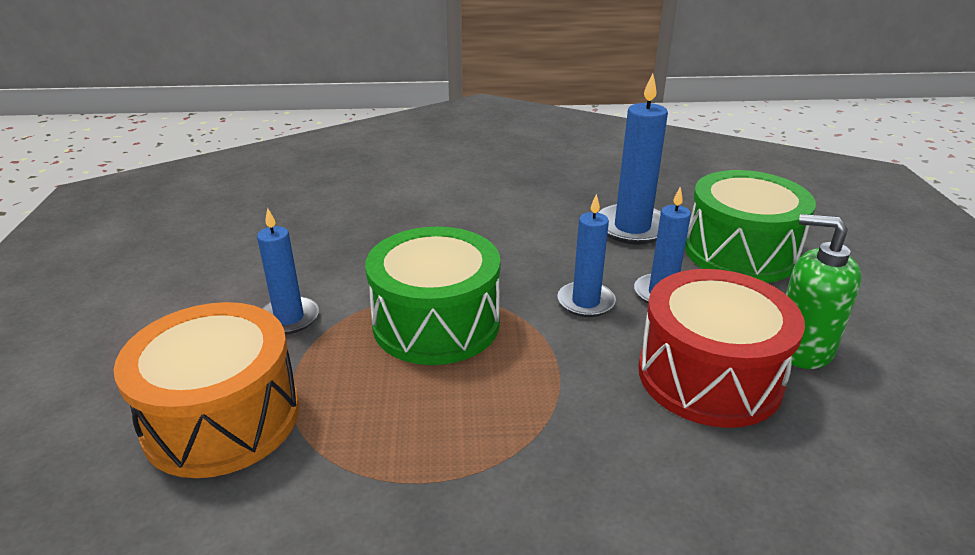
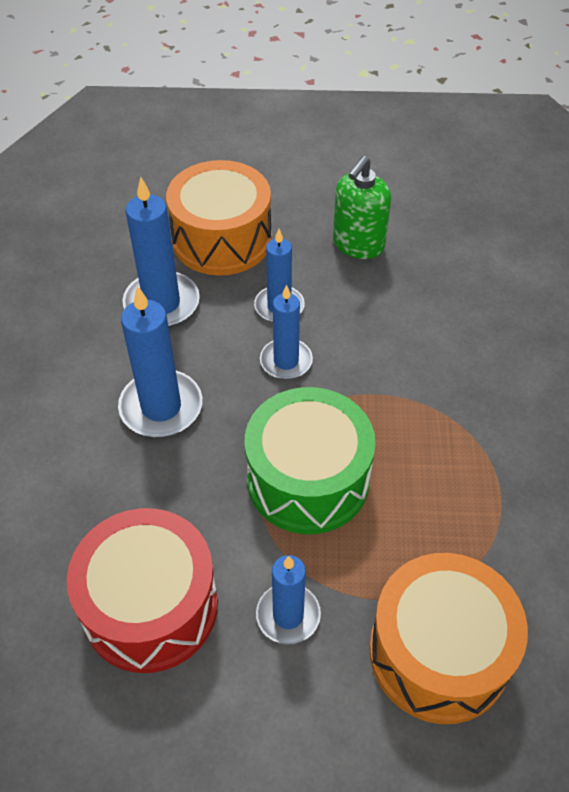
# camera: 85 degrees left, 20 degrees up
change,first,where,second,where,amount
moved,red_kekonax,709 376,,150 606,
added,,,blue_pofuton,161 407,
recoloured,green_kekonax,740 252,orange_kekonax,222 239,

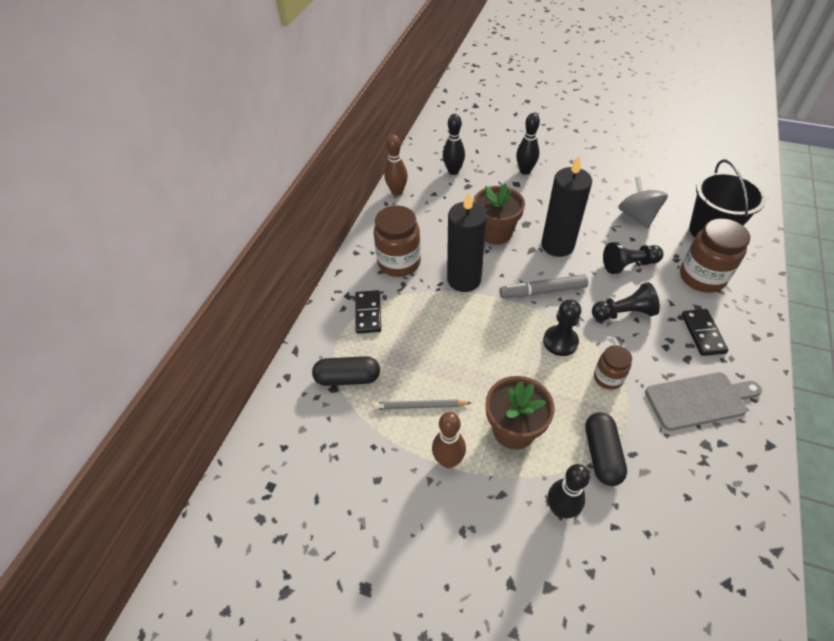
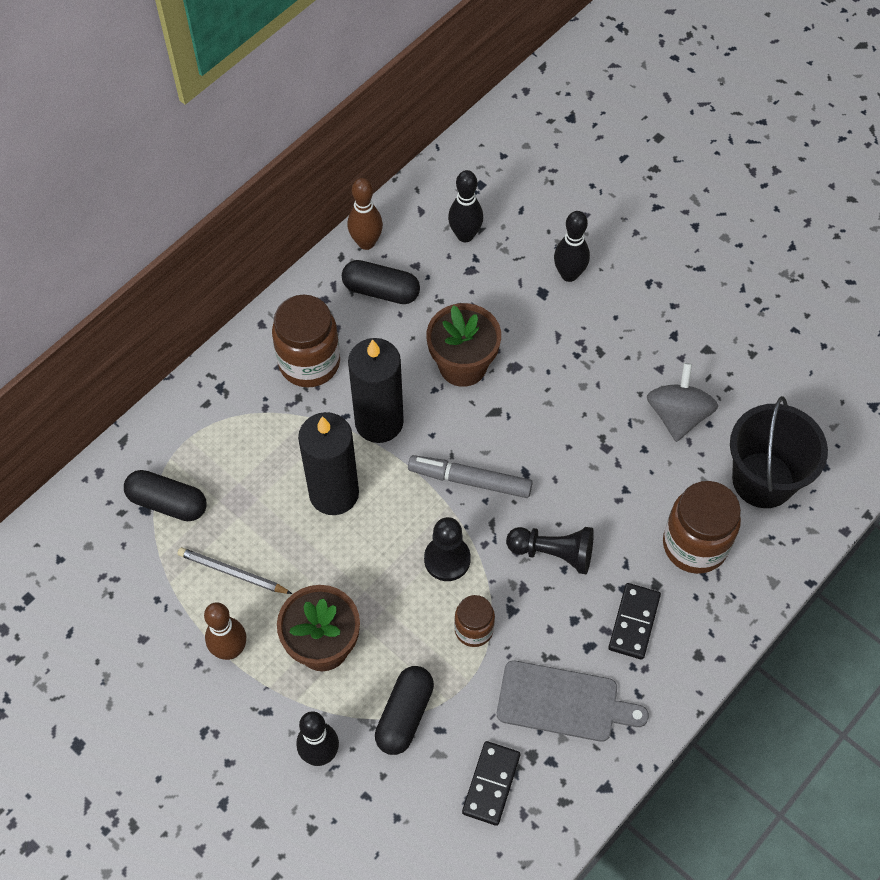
# camera: 20 degrees right, 10 degrees up
change,first,where,second,where,amount
moved,black_pofuton,557 245,,334 493,
added,,,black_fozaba,381 291,
moved,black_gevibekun,368 313,,491 784,
removed,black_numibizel,628 265,,,

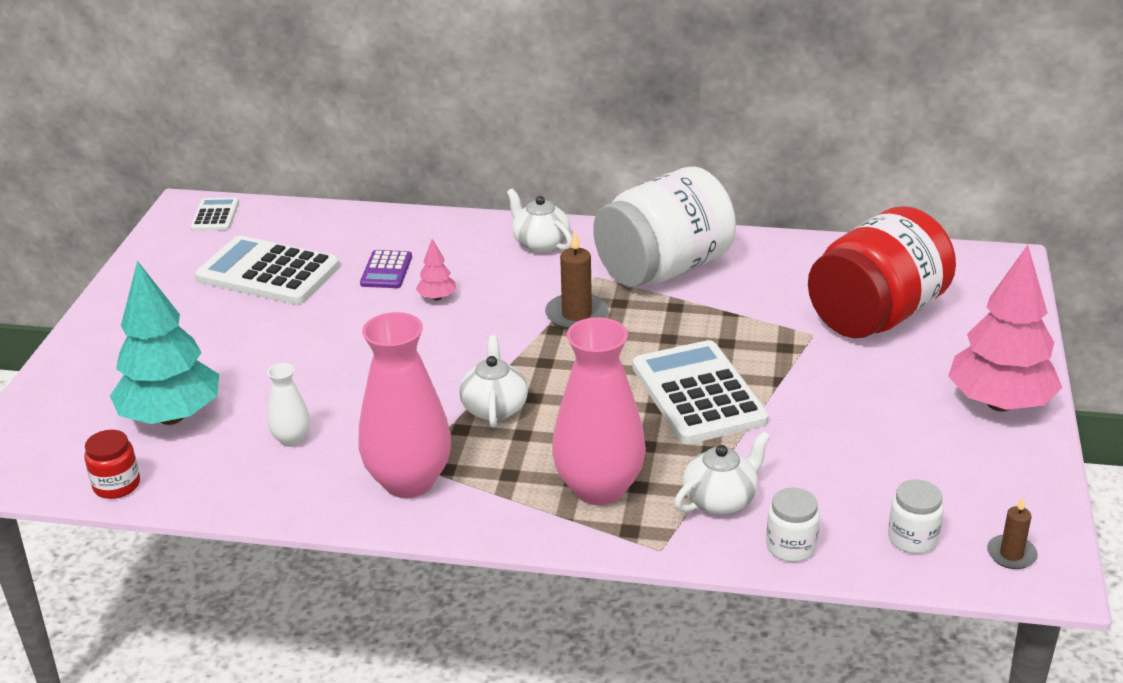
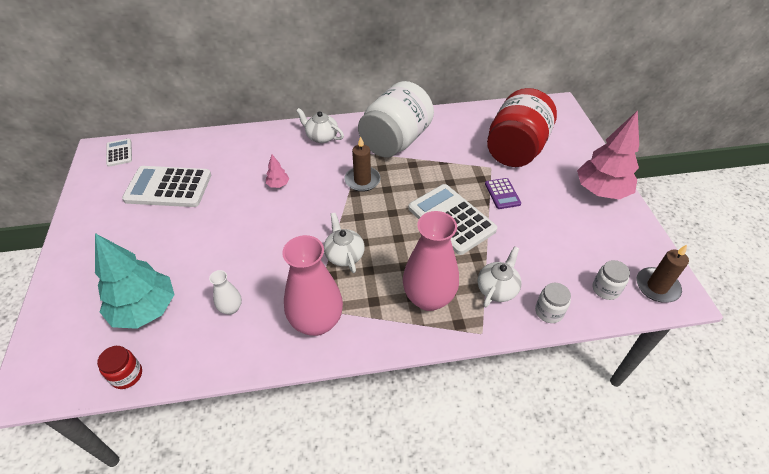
# camera: 20 degrees left, 15 degrees up
change,first,where,second,where,amount
moved,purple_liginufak,386 270,,502 194,
resized,brown_pofuton,1011 554,,657 287,x1.62

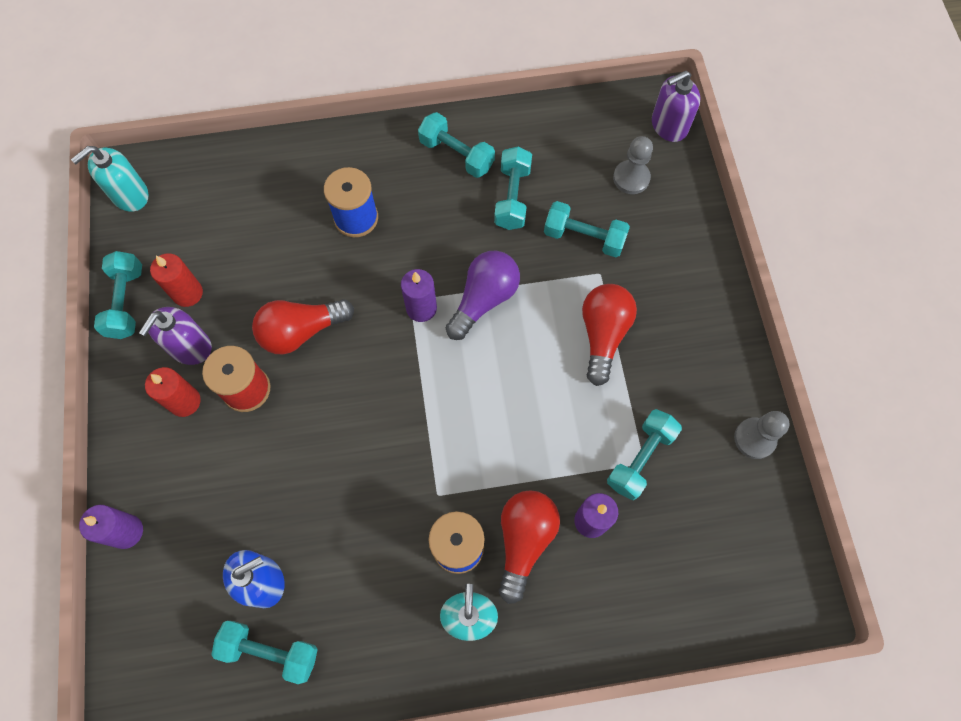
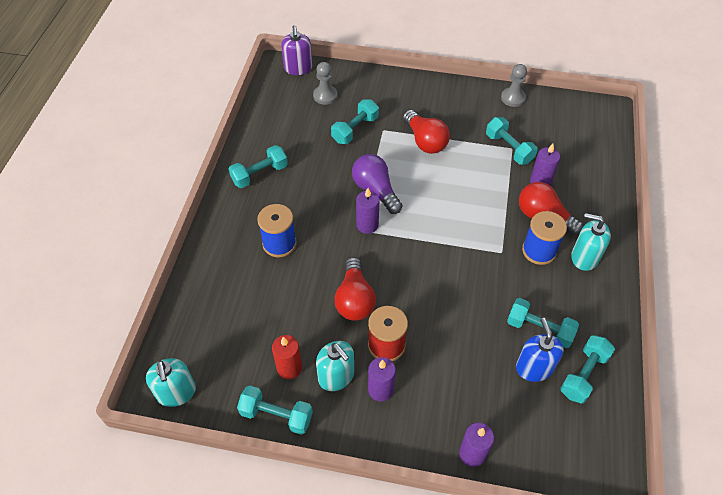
# camera: 70 degrees left, 15 degrees down
change,first,where,second,where,amount
recoloured,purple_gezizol,190 347,turquoise_gezizol,336 376,
recoloured,red_pofuton,185 401,purple_pofuton,380 389,
turned,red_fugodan,603 335,,425 141,150 degrees counterclockwise
moved,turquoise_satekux,512 197,,539 329,

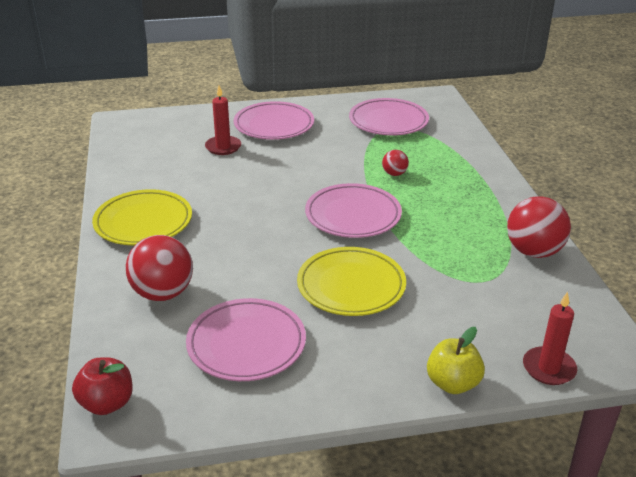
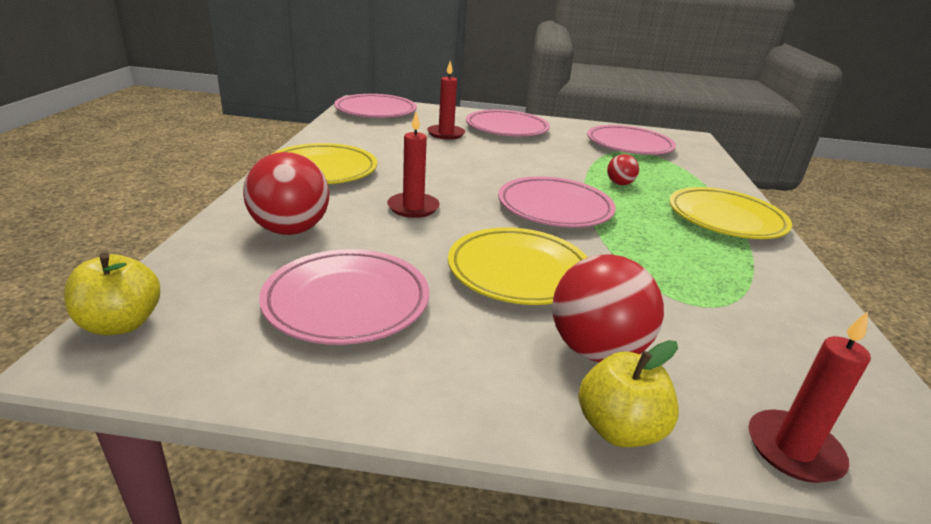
# camera: 15 degrees right, 5 degrees down
change,first,where,second,where,amount
recoloured,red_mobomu,107 403,yellow_mobomu,121 324,
added,,,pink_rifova,376 111,
added,,,red_pofuton,413 207,
moved,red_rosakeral,533 251,,596 350,
added,,,yellow_rifova,726 219,

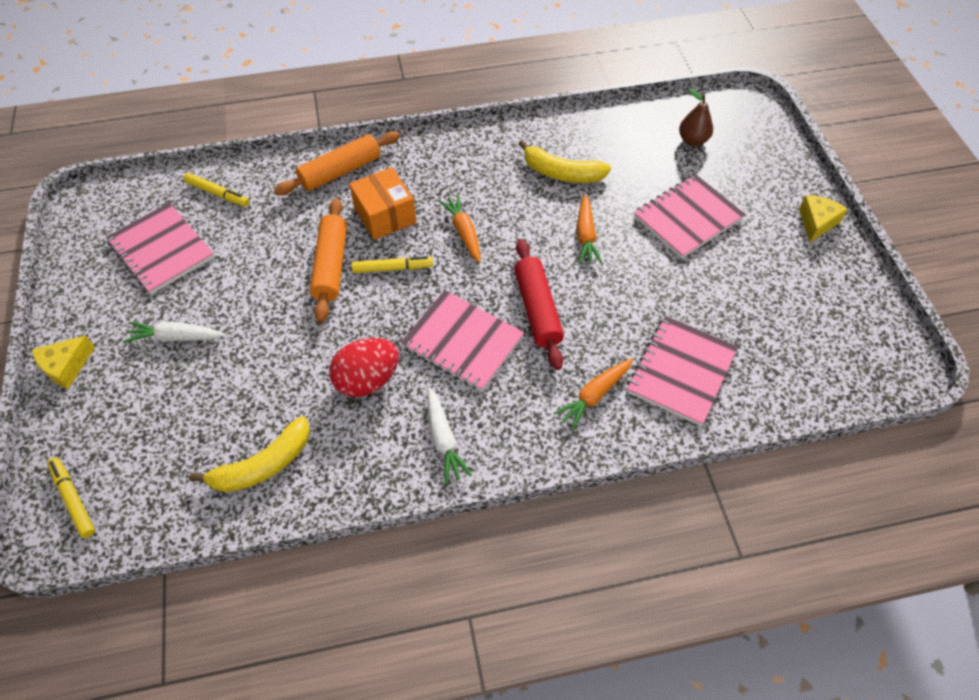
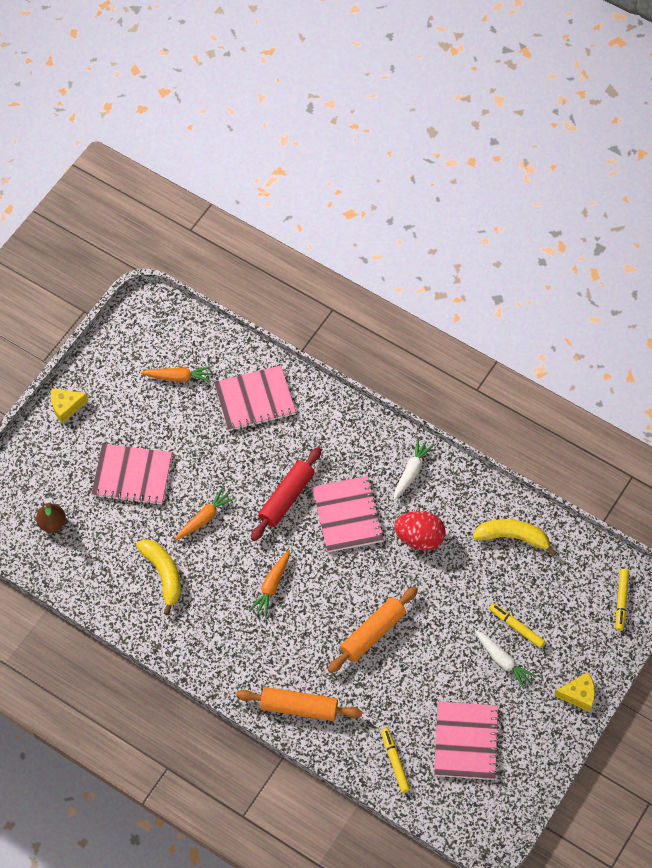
# camera: 135 degrees left, 5 degrees up
change,first,where,second,where,amount
moved,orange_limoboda,594 395,,178 377,
moved,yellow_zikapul,393 268,,516 627,
removed,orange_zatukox,385 215,,,

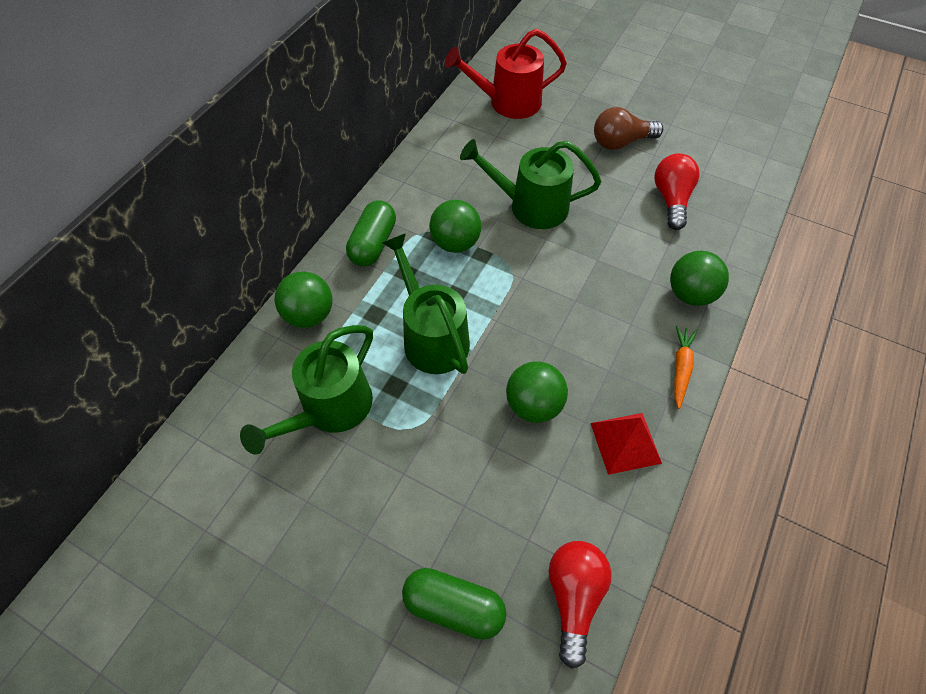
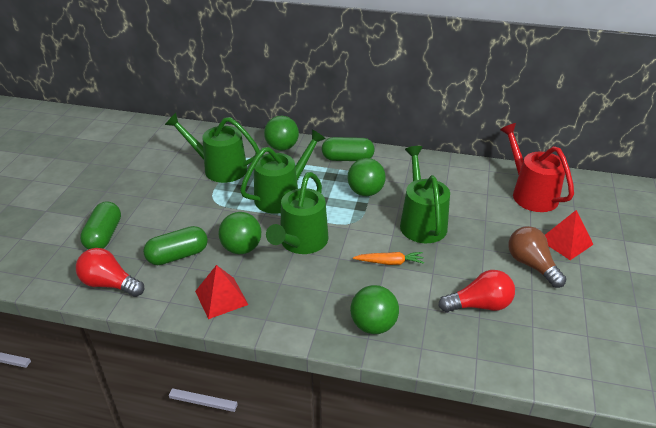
# camera: 75 degrees right, 20 degrees down
change,first,where,second,where,amount
turned,red_fugodan,573 596,,109 284,150 degrees counterclockwise
added,,,green_fozaba,178 255,
added,,,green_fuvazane,301 242,
moved,orange_limoboda,681 368,,390 262,
added,,,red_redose,565 242,

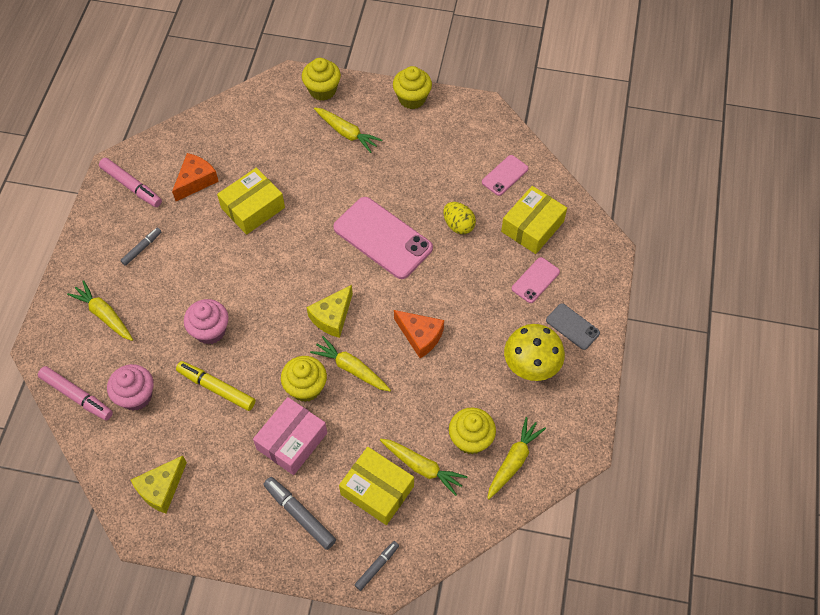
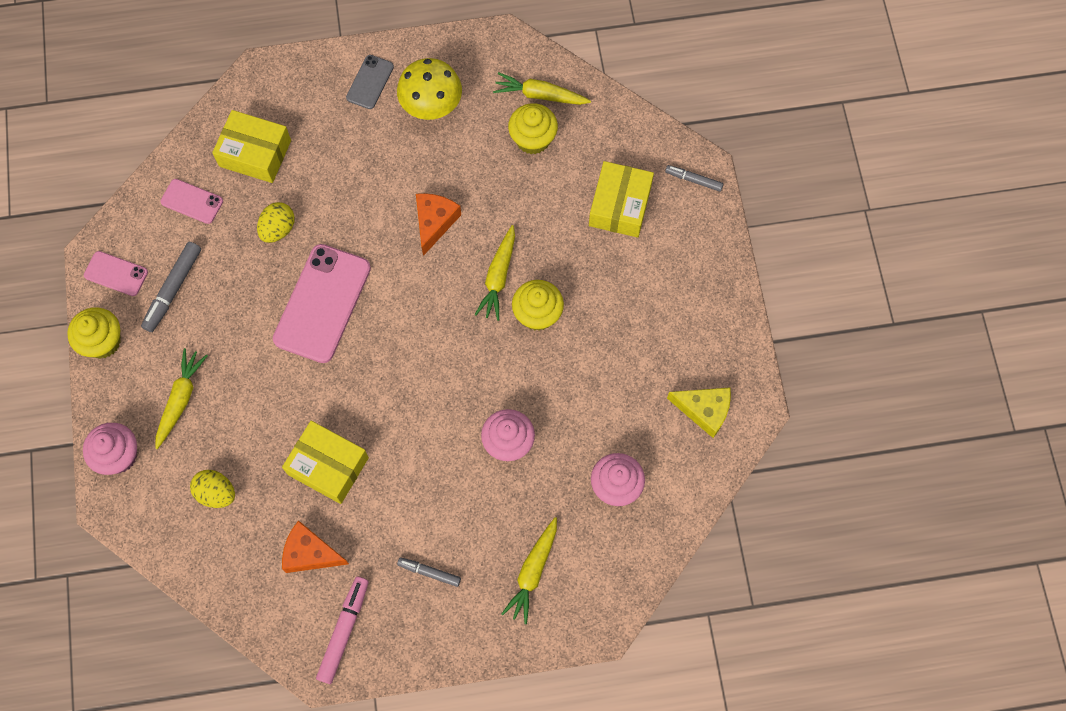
# camera: 110 degrees left, 10 degrees up
change,first,where,second,where,amount
recoloured,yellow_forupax,322 90,pink_forupax,119 455,
moved,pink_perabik,535 280,,116 273,
moved,grey_zikapul,299 515,,173 289,
added,,,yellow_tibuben,216 493,
removed,pink_zikapul,77 396,,,
removed,yellow_zikapul,216 388,,,
removed,pink_zatukox,292 441,,,
removed,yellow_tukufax,332 317,,,
removed,yellow_limoboda,422 467,,,

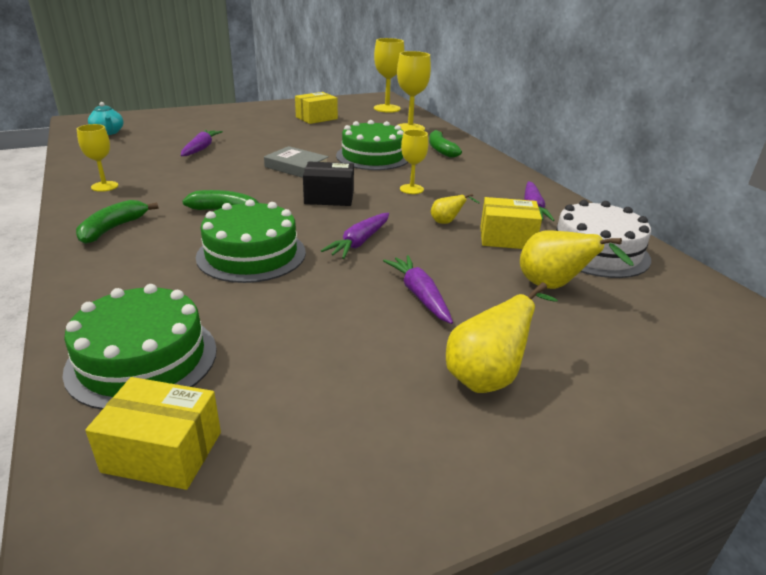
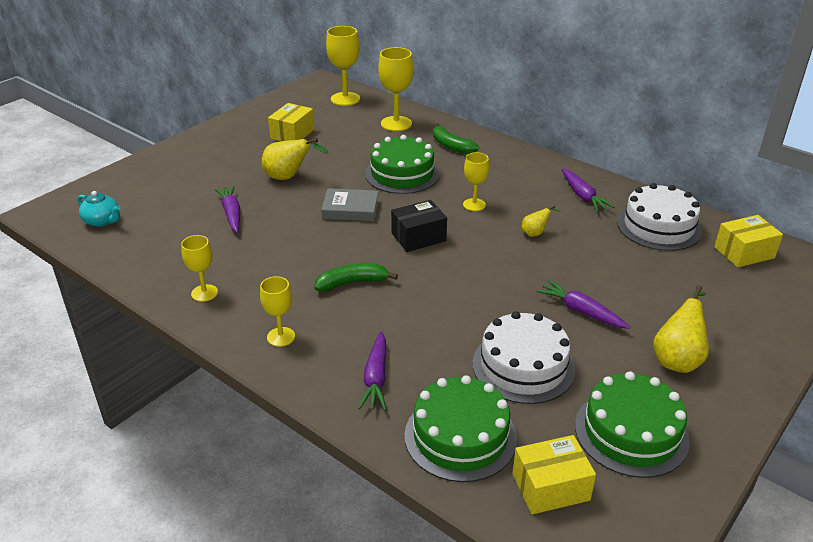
# camera: 25 degrees left, 5 degrees up
change,first,where,second,where,amount
replaced,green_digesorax,113 229,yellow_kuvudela,281 337,
moved,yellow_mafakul,553 287,,289 177,
moved,purple_limoboda,359 242,,376 377,
added,,,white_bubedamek,523 366,
moved,green_bubedamek,251 254,,631 432,
moved,yellow_zatukox,507 238,,744 252,

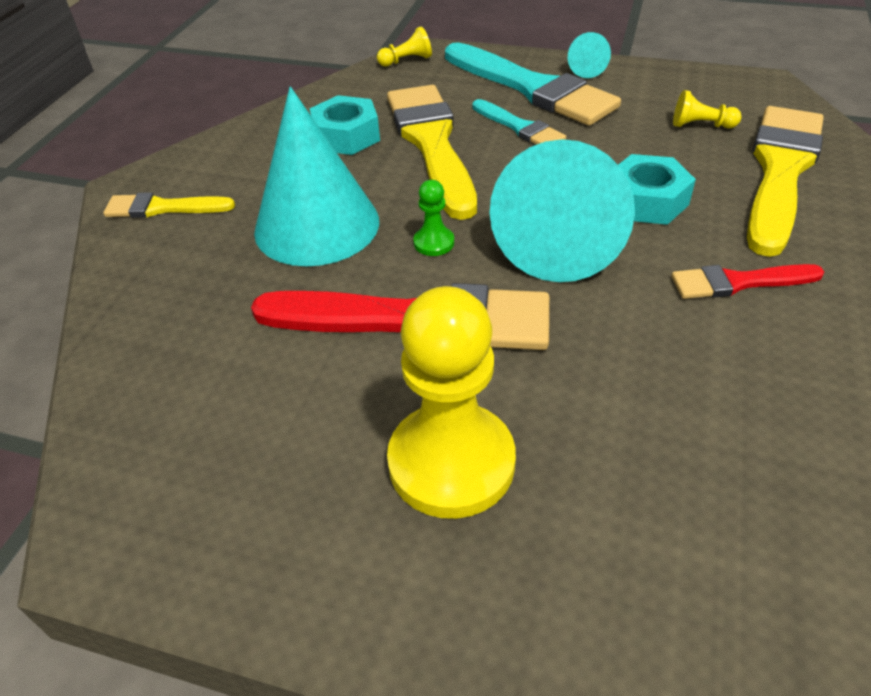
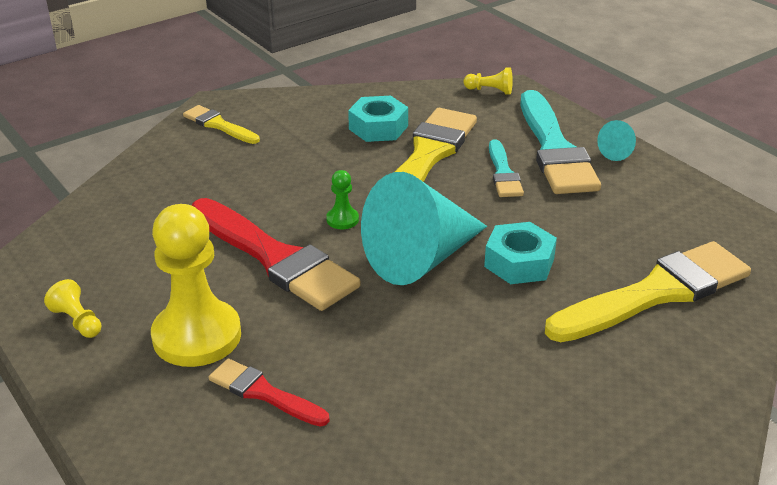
# camera: 35 degrees right, 10 degrees down
change,first,where,second,where,amount
moved,yellow_numibizel,701 125,,77 321,
moved,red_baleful,738 282,,264 393,
removed,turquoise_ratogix,317 225,,,

